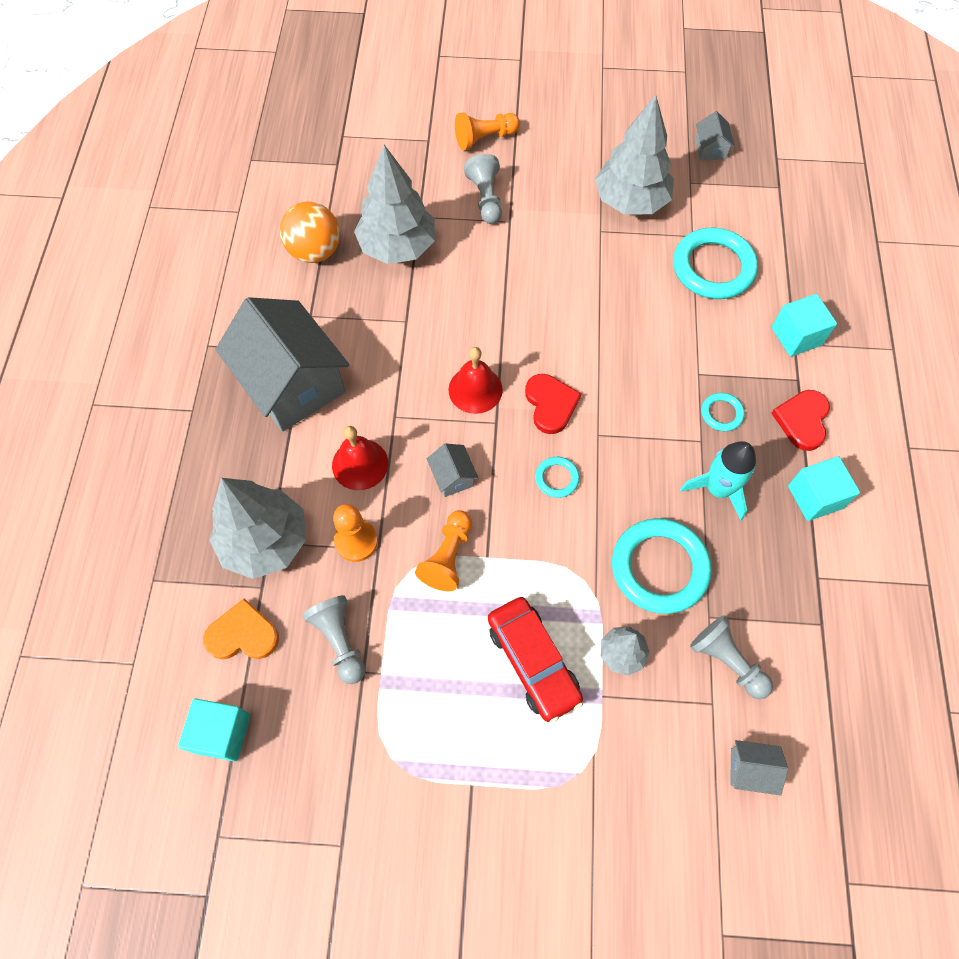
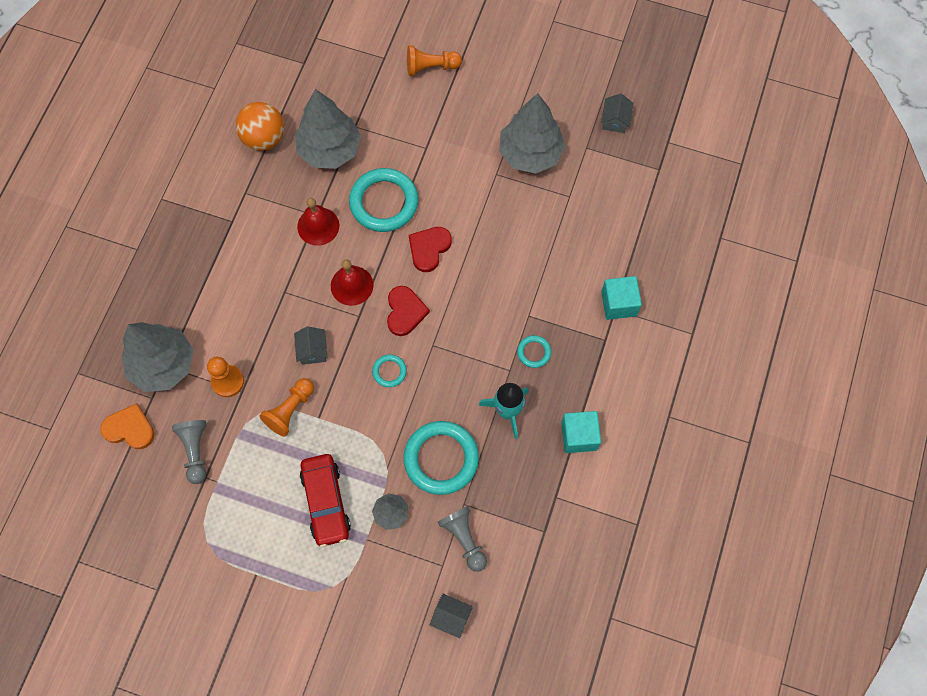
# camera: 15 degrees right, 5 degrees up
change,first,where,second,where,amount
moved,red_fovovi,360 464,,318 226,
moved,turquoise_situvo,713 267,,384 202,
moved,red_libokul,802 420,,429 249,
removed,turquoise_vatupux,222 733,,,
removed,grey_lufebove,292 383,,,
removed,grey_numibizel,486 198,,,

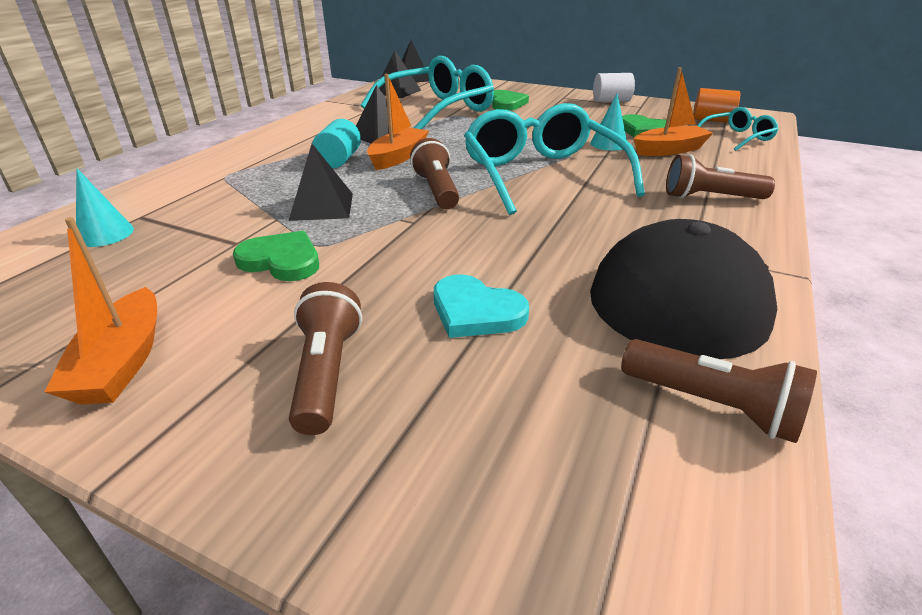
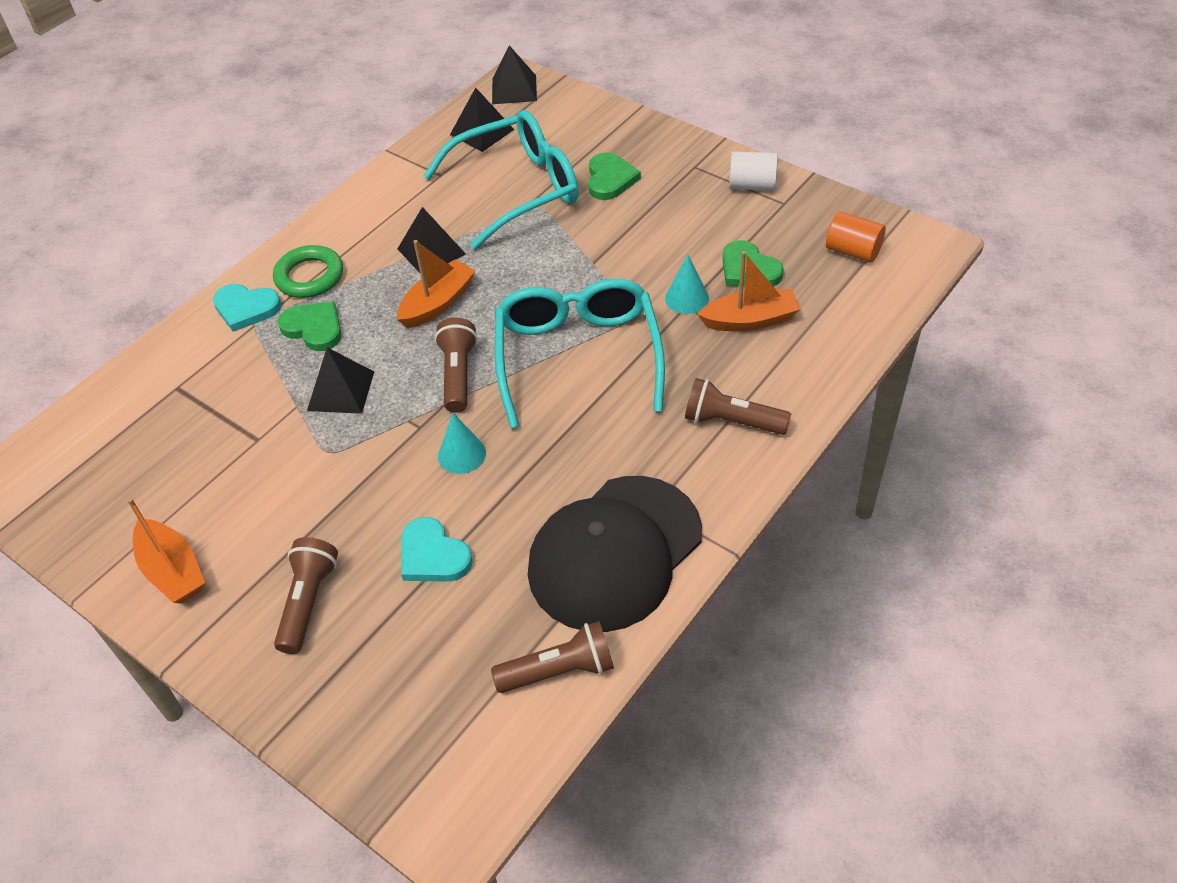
# camera: 15 degrees right, 15 degrees up
change,first,where,second,where,amount
turned,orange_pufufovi,123 362,,173 571,45 degrees counterclockwise
added,,,turquoise_libokul,246 308,
added,,,green_situvo,309 276,
moved,green_libokul,281 260,,314 328,
moved,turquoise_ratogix,105 234,,462 454,
turned,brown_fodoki,712 405,,559 670,60 degrees counterclockwise
removed,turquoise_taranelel,339 160,,,
removed,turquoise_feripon,737 137,,,

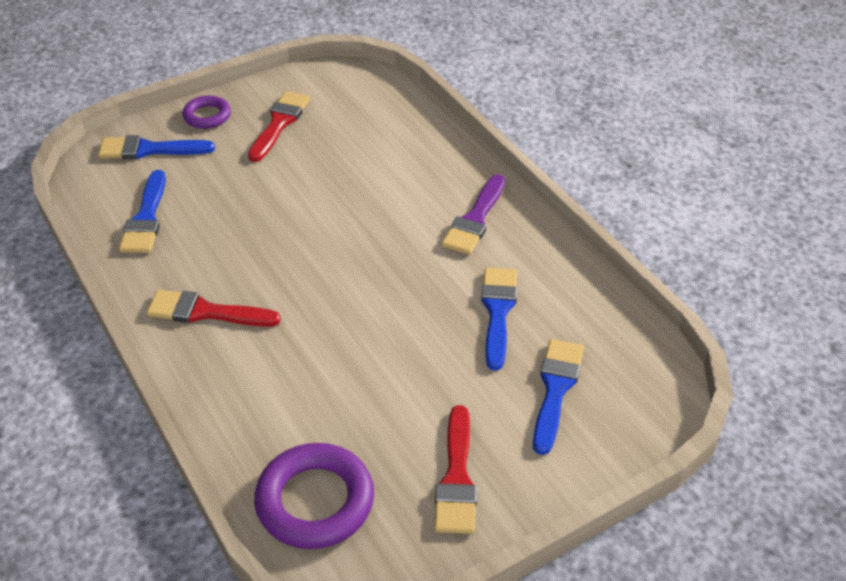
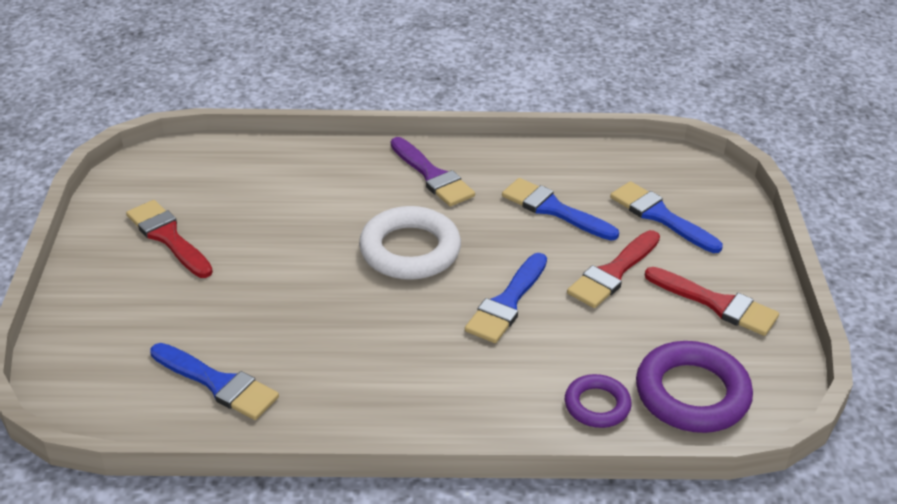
# camera: 60 degrees left, 5 degrees down
change,first,where,second,where,amount
added,,,white_situvo,410 250,
moved,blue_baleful,149 150,,507 303,
moved,purple_situvo,207 116,,597 405,
moved,red_baleful,206 312,,613 273,

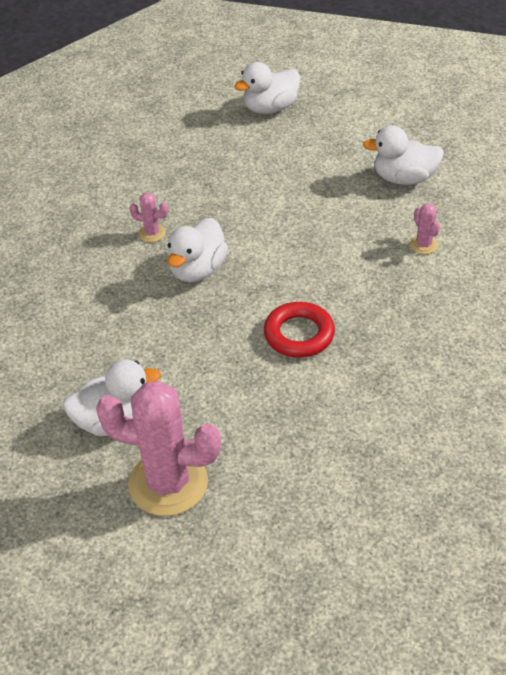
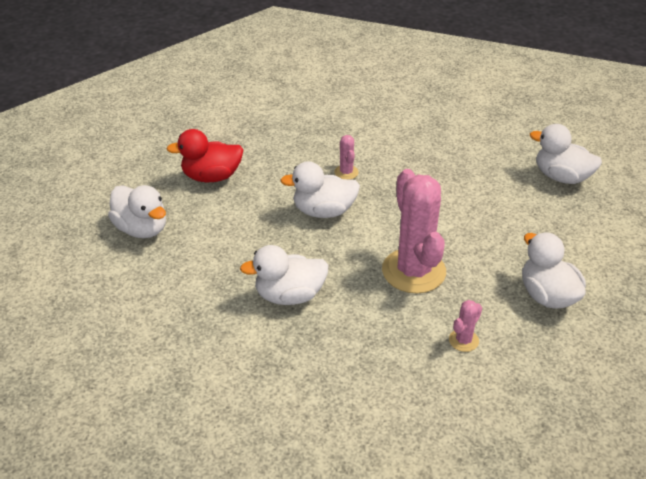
# camera: 60 degrees right, 5 degrees down
change,first,where,second,where,amount
added,,,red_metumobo,211 177,
replaced,red_situvo,299 334,white_metumobo,289 295,
moved,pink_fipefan,168 483,,413 271,

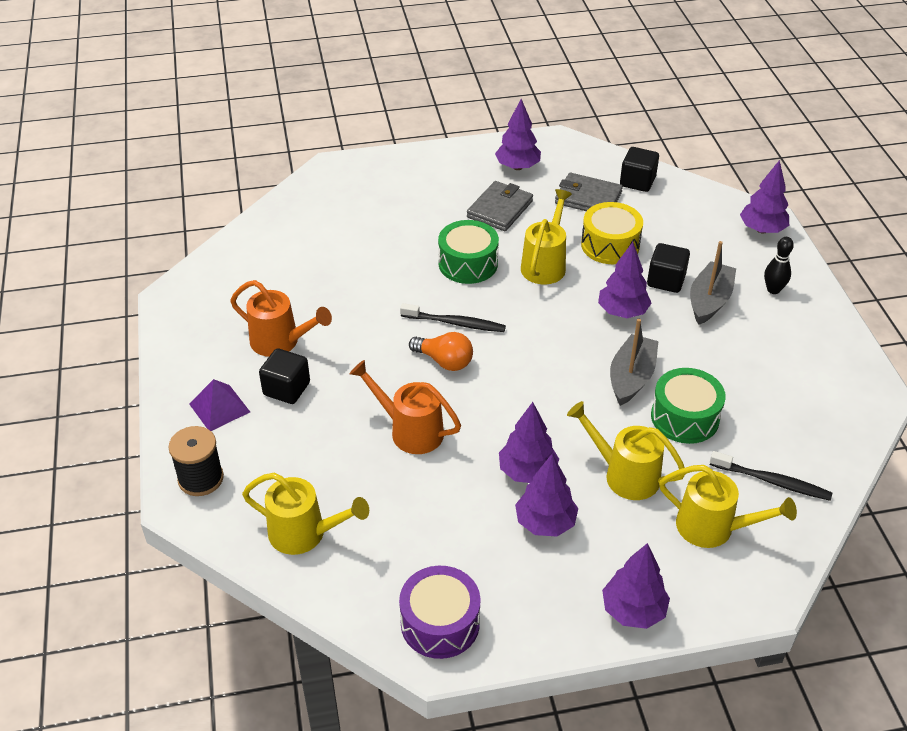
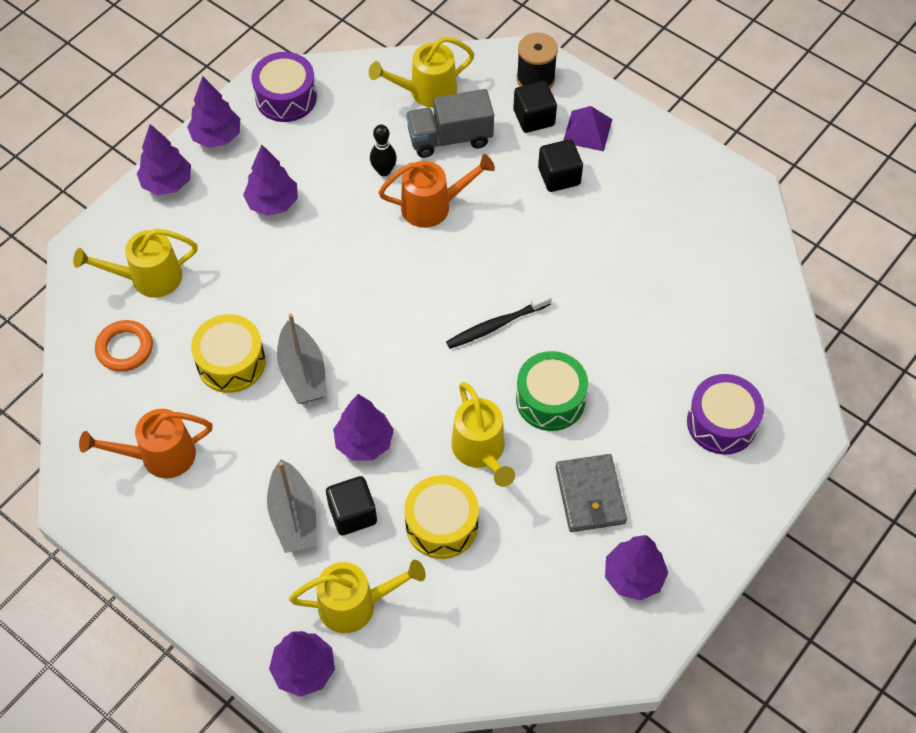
# camera: 140 degrees right, 15 degrees up
change,first,where,second,where,amount
moved,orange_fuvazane,281 342,,159 456,
replaced,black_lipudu,772 481,orange_situvo,125 348,
moved,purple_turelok,527 472,,216 136,
recoloured,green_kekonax,685 417,yellow_kekonax,231 362,
moved,yellow_fuvazane,624 474,,356 604,
moved,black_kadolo,773 290,,384 171,
added,,,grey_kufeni,450 138,
moved,black_vatupux,637 181,,534 118,
added,,,purple_kekonax,721 423,
removed,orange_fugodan,444 361,,,
removed,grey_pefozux,588 198,,,

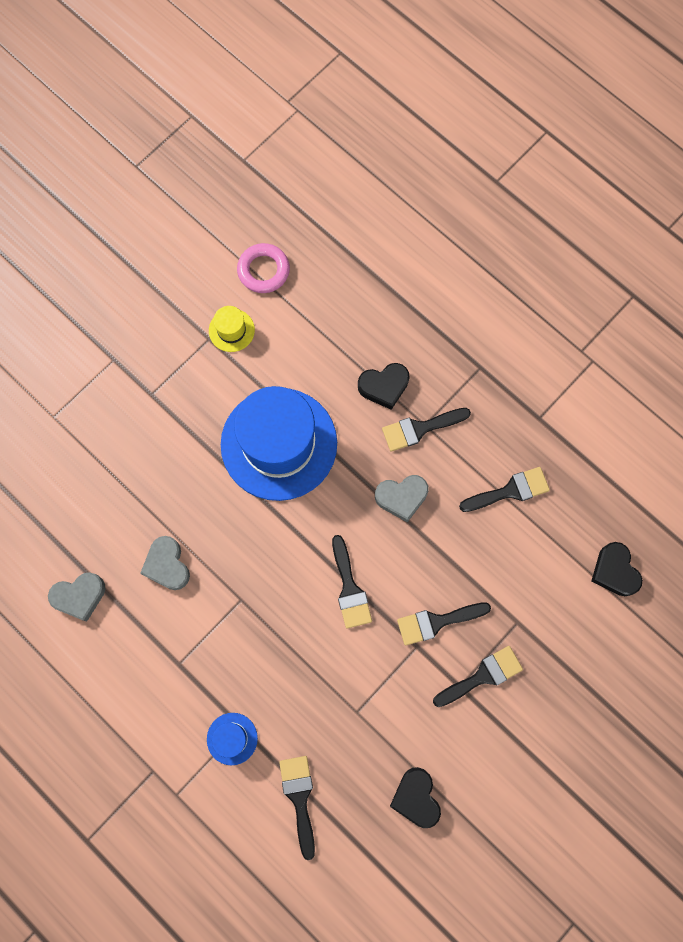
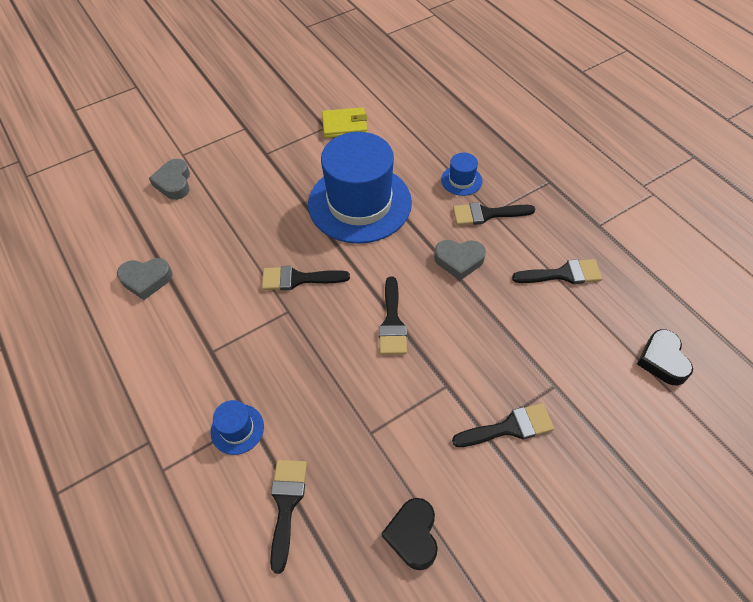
# camera: 15 degrees right, 20 degrees down
change,first,where,second,where,amount
moved,grey_libokul,167 565,,174 183,
moved,black_baleful,437 622,,298 279,
replaced,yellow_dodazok,231 330,yellow_pefozux,344 125,
replaced,black_libokul,384 386,blue_dodazok,461 180,
removed,pink_situvo,263 270,,,

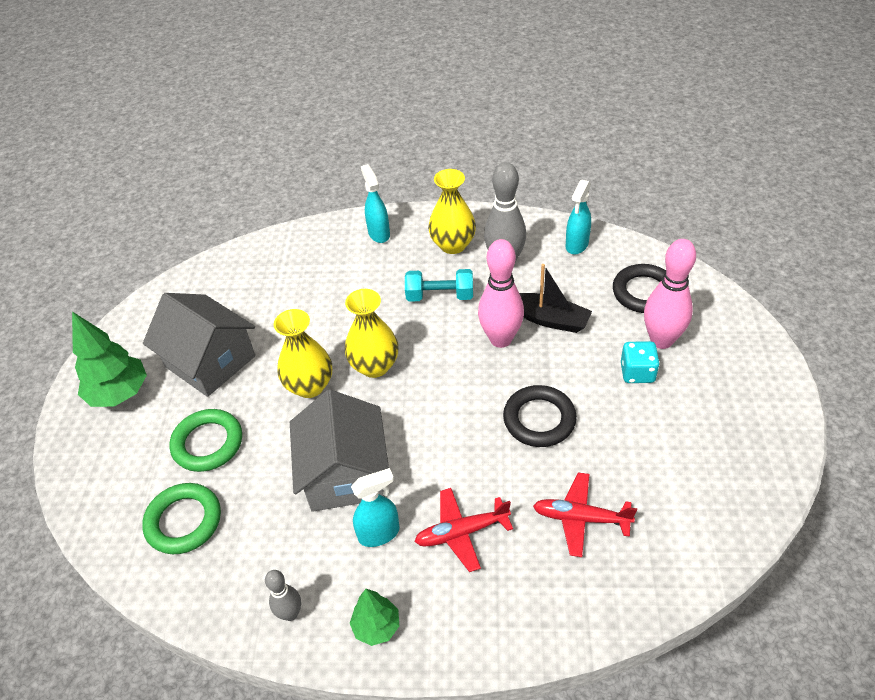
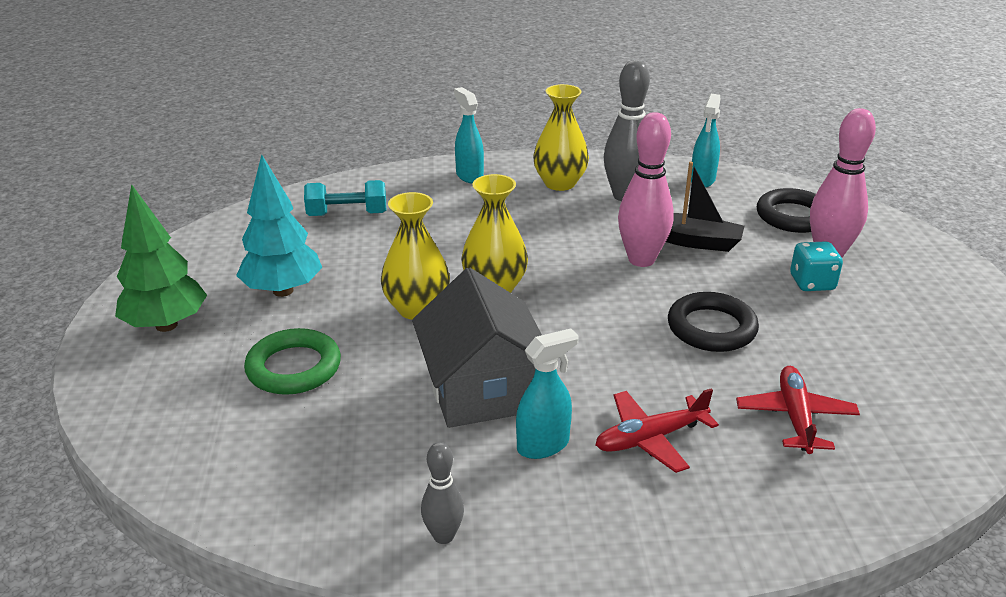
# camera: 10 degrees left, 15 degrees down
change,first,where,second,where,amount
replaced,grey_lufebove,210 361,turquoise_turelok,283 291,
moved,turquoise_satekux,440 296,,347 214,
turned,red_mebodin,580 518,,795 417,90 degrees clockwise
removed,green_situvo,184 521,,,
removed,green_turelok,376 627,,,

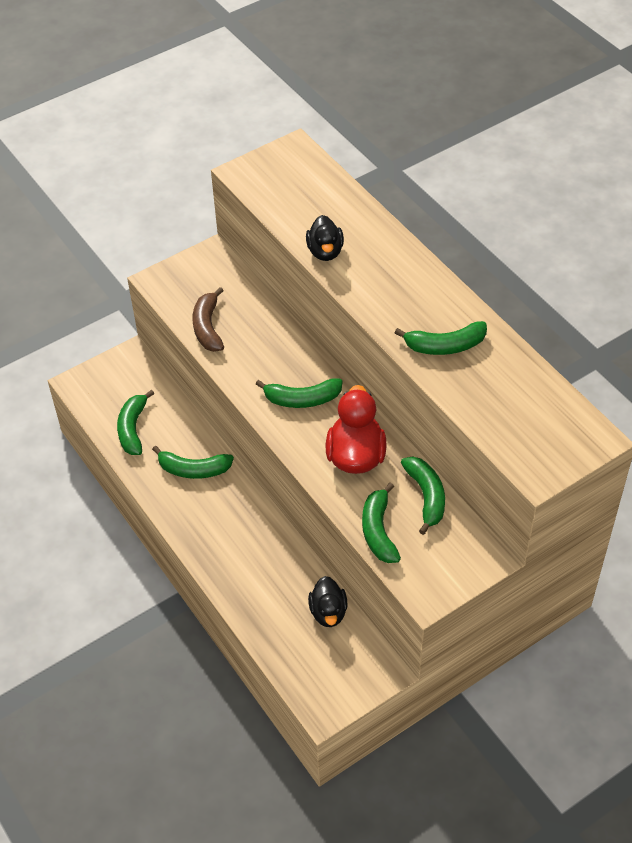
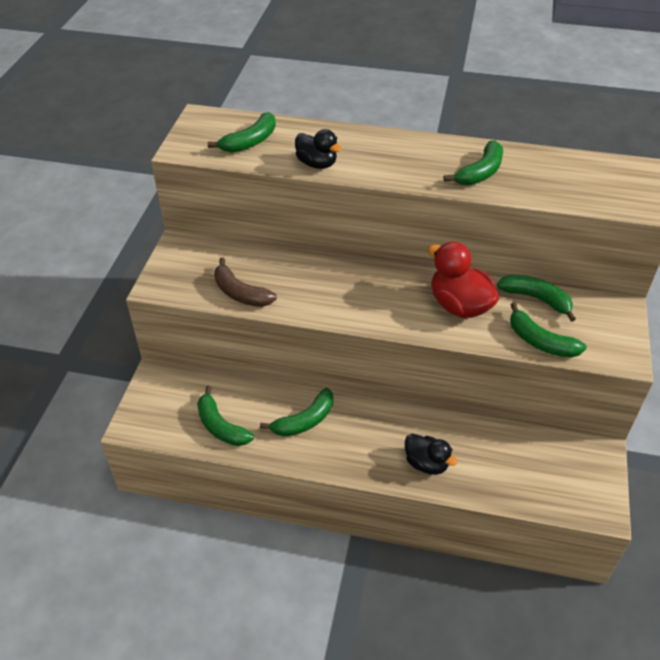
# camera: 45 degrees left, 5 degrees down
change,first,where,second,where,amount
moved,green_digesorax,302 399,,250 141,
moved,black_metumobo,328 612,,426 463,

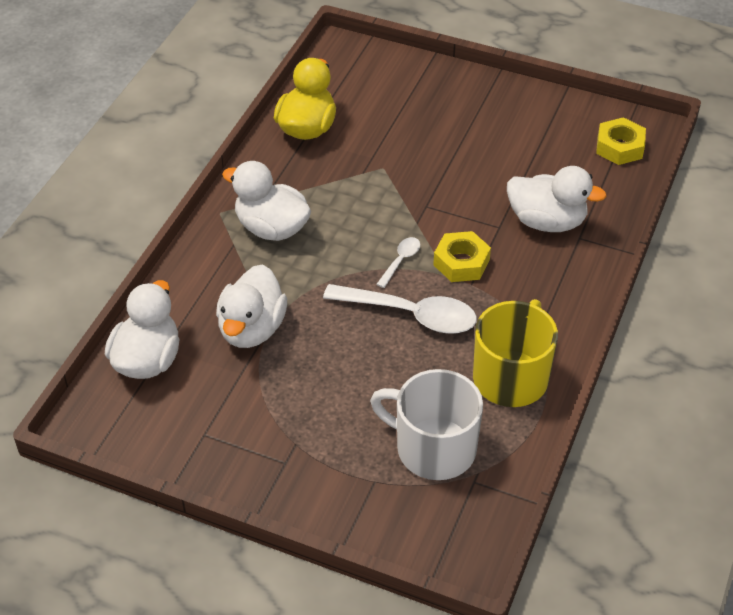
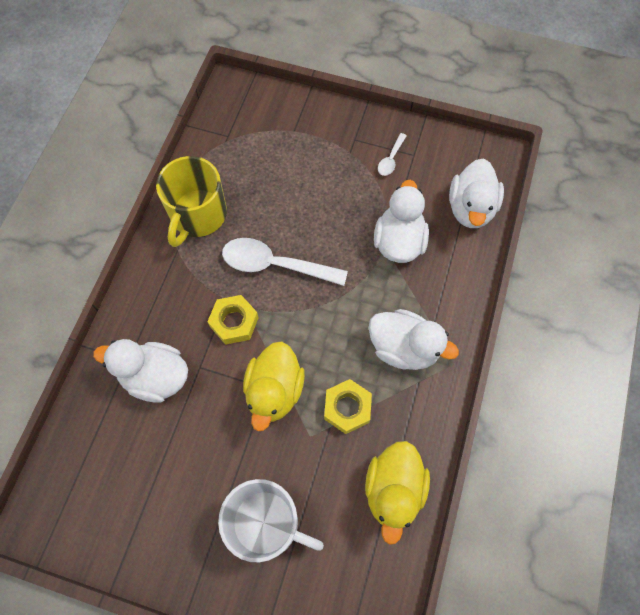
# camera: 175 degrees right, 20 degrees up
change,first,where,second,where,amount
moved,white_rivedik,433 448,,266 523,
added,,,yellow_metumobo,274 391,
moved,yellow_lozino,619 147,,347 408,
moved,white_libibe,400 261,,390 159,

